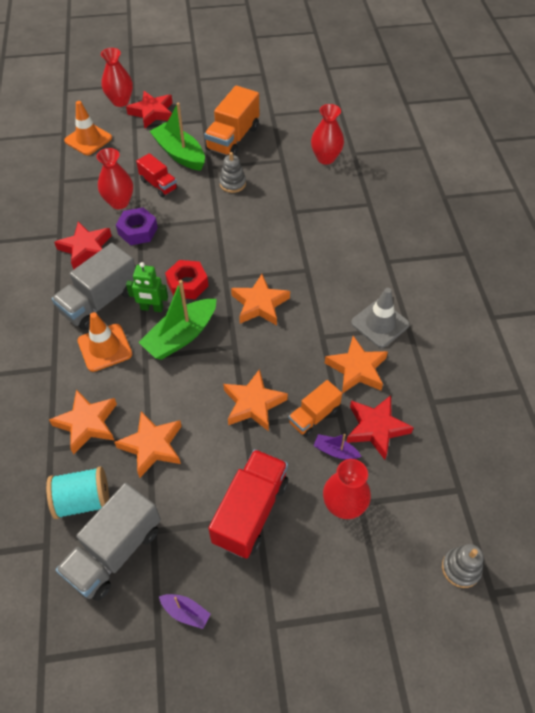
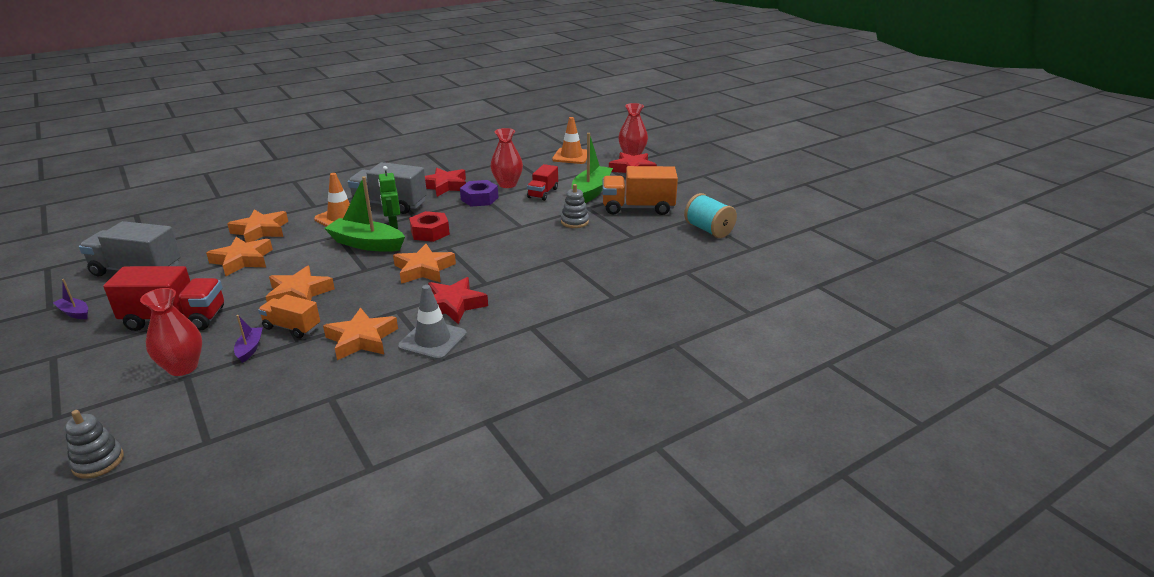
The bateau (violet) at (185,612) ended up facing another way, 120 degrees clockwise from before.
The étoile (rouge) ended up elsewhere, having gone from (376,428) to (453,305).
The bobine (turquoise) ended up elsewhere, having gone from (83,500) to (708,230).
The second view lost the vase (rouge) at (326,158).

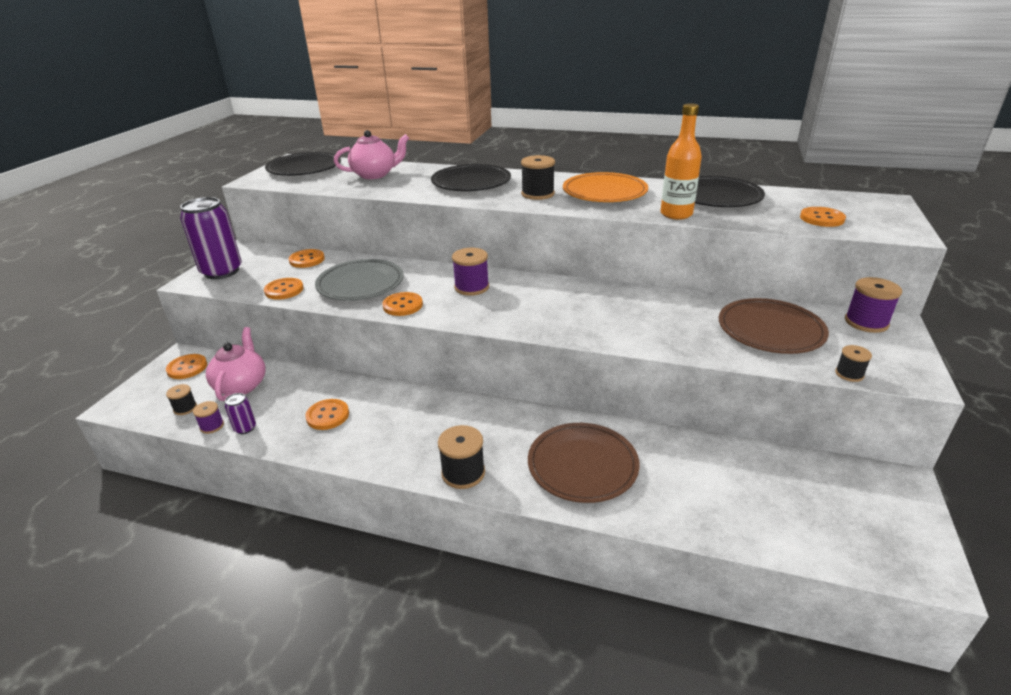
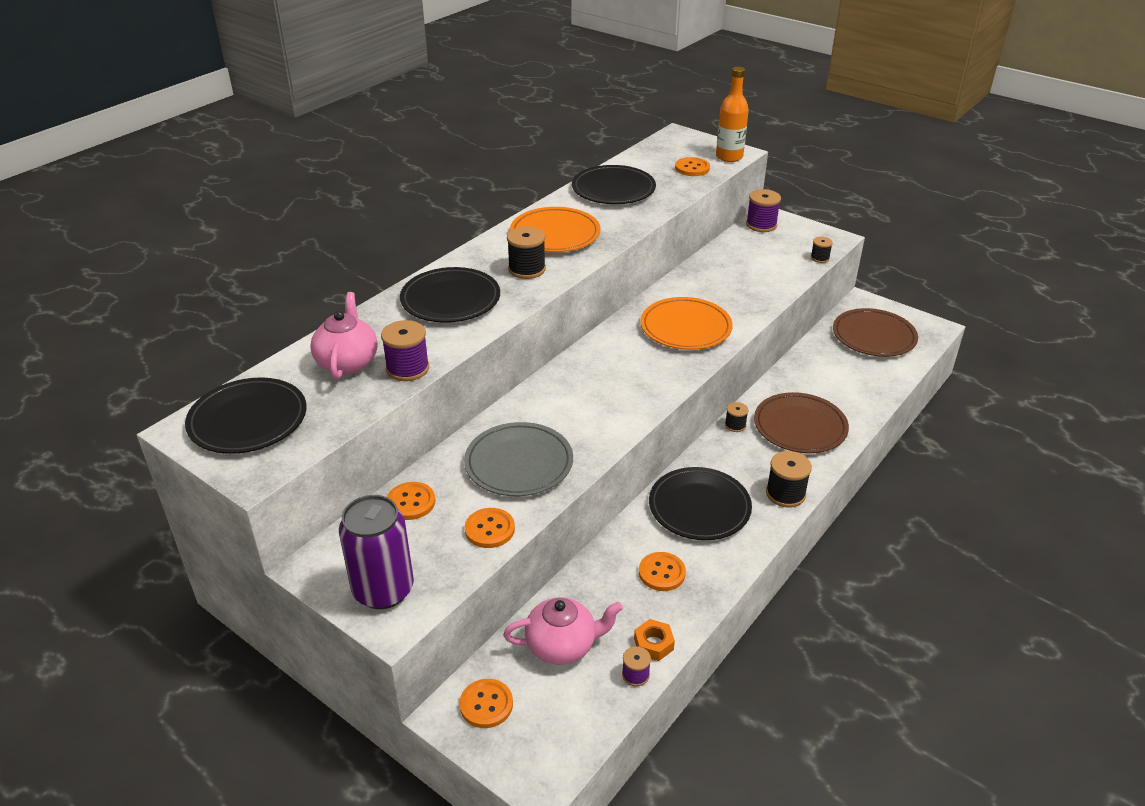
The bobine (violet) ended up elsewhere, having gone from (471,287) to (407,368).
The théière (rose) at (242,385) ended up facing another way, 150 degrees clockwise from before.
Where the canette (violet) stood at (245,428), the écrou (orange) came to stand at (653,644).
The second view gained the assiette (orange) at (685,328).
The second view gained the assiette (noir) at (699,507).
The bouteille (orange) ended up elsewhere, having gone from (676,214) to (729,157).
The bobine (noir) ended up elsewhere, having gone from (185,408) to (735,425).
The assiette (marron) ended up elsewhere, having gone from (770,330) to (874,336).
The second view lost the bouton (orange) at (403,305).

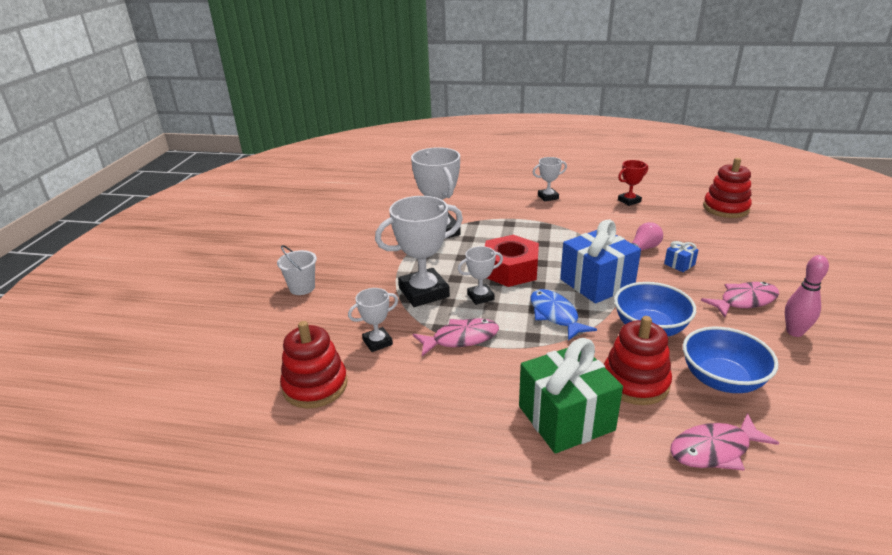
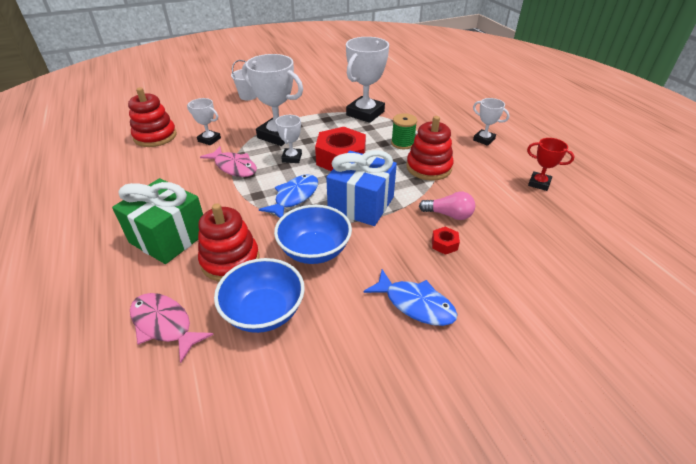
The trophée (blanc) at (480,297) ended up facing another way, 60 degrees clockwise from before.
What was the poisson (rose) at (744,301) turned into the poisson (bleu) at (415,304).
The second view gained the bobine (vert) at (402,143).
The jouet à empiler (rouge) ended up elsewhere, having gone from (725,208) to (428,167).
Where the cadeau (bleu) stood at (679,264), the écrou (rouge) came to stand at (444,244).
The second view lost the quille (rose) at (794,332).

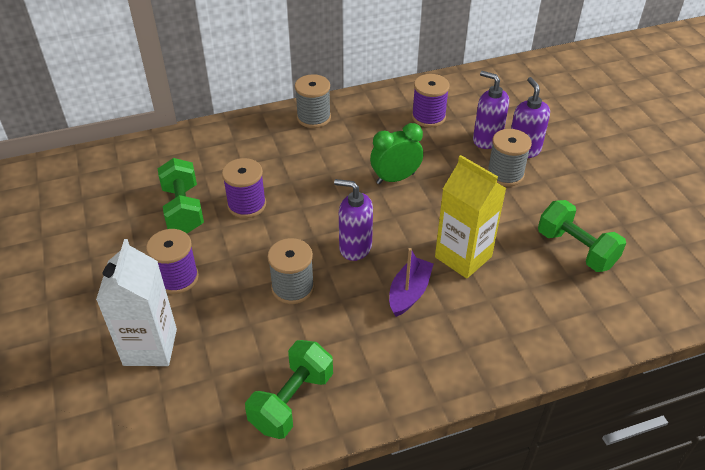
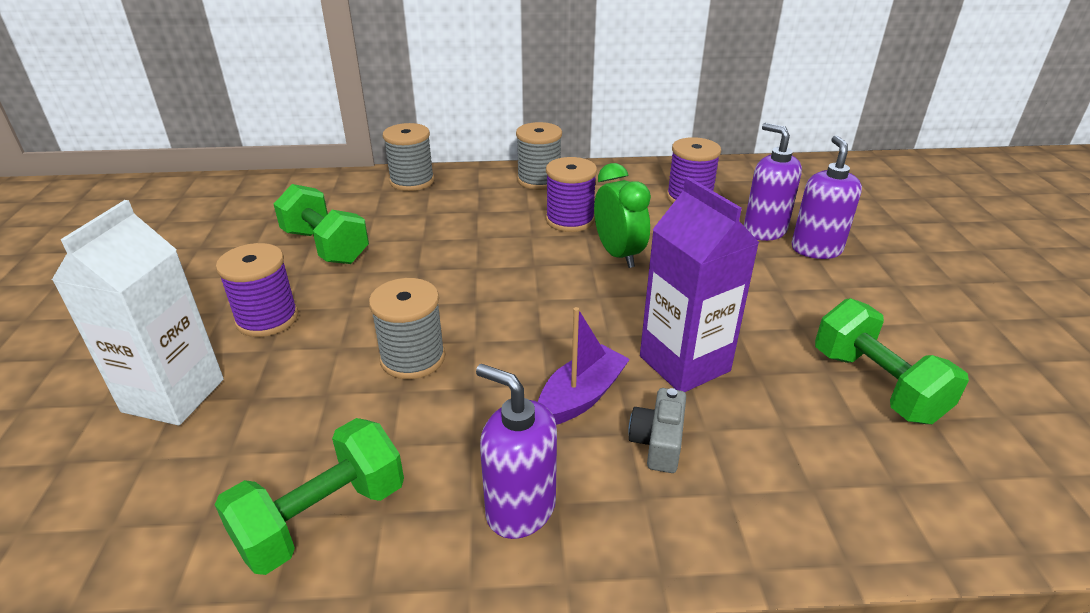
The haltère (vert) at (183,209) ended up facing another way, 45 degrees counterclockwise from before.
The bobine (gris) ended up elsewhere, having gone from (505,174) to (412,181).
The distributeur de savon (violet) ended up elsewhere, having gone from (355,247) to (520,509).
The bobine (violet) ended up elsewhere, having gone from (247,205) to (570,220).
The réveil (vert) at (395,178) ended up facing another way, 75 degrees clockwise from before.
The second view gained the appareil photo (gris) at (658,442).
What was the brique de lait (jaune) at (463,257) turned into the brique de lait (violet) at (684,363).

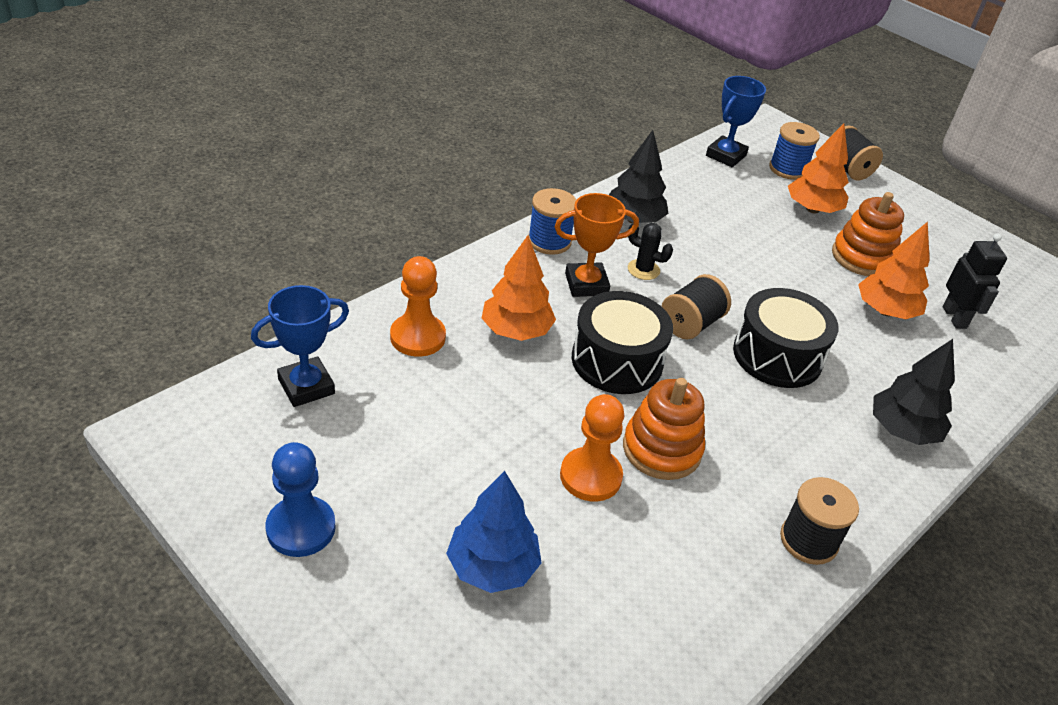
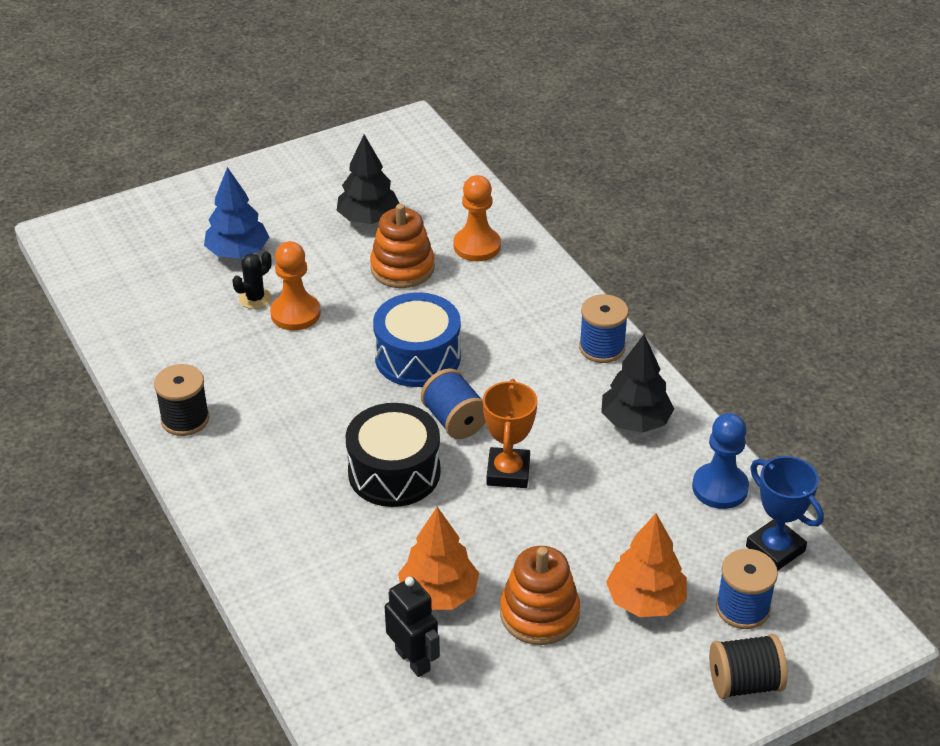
The cactus (noir) ended up elsewhere, having gone from (643,270) to (255,298).
The arbre (noir) ended up elsewhere, having gone from (902,430) to (368,219).
The jouet à empiler (orange) ended up elsewhere, having gone from (661,449) to (402,268).
What was the tambour (noir) at (617,360) turned into the tambour (bleu) at (417,357).
The robot (noir) at (954,317) ended up facing another way, 135 degrees counterclockwise from before.
What was the bobine (noir) at (691,324) turned into the bobine (bleu) at (454,420).
The trophée (orange) ended up elsewhere, having gone from (586,284) to (508,472).
The pion (bleu) ended up elsewhere, having gone from (301,528) to (720,488).
The second view lost the trophée (bleu) at (306,386).
The second view lost the arbre (orange) at (516,331).

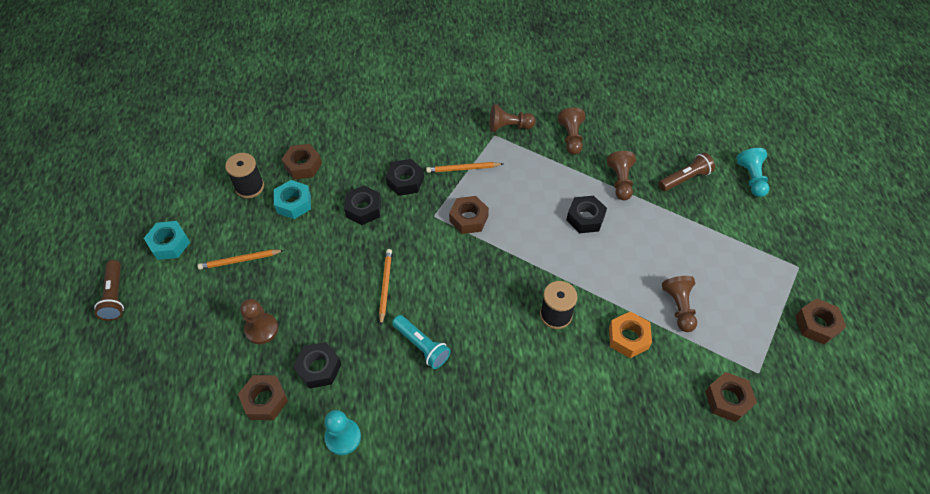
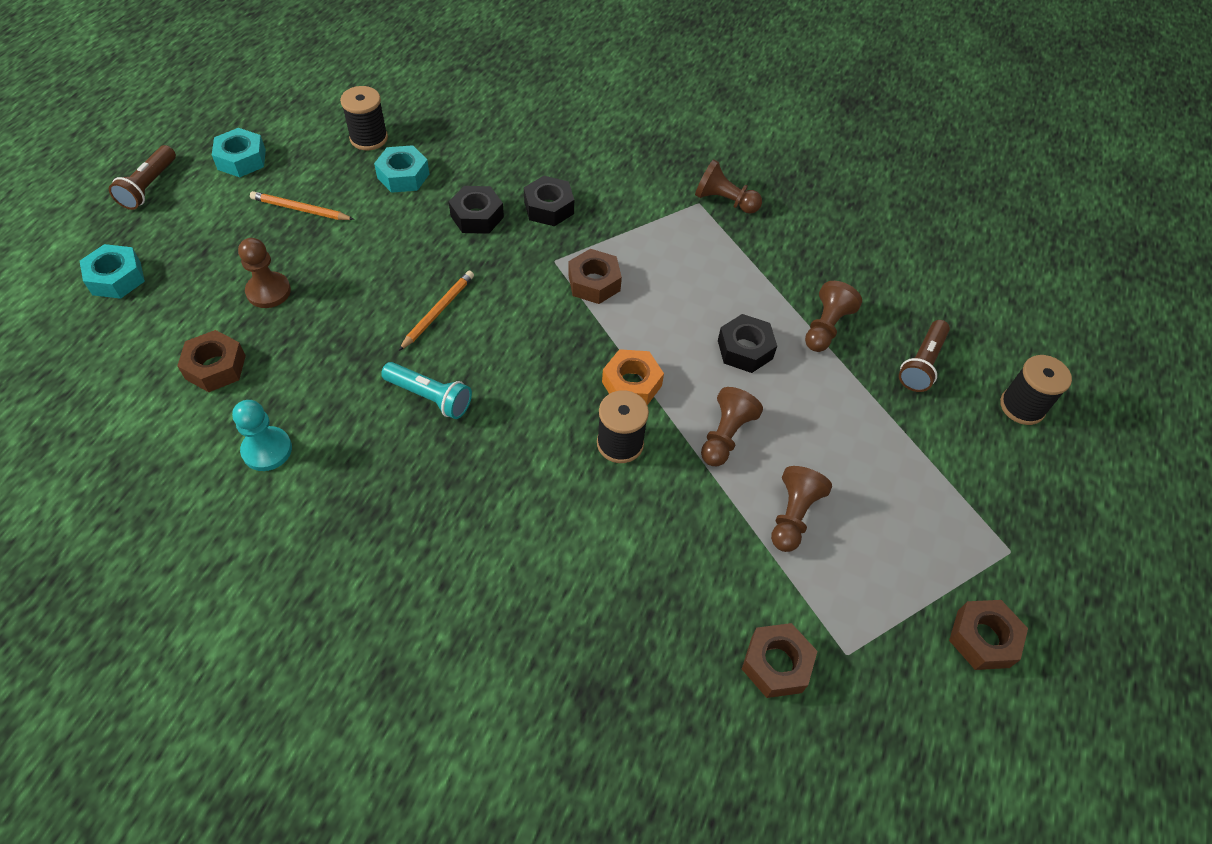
The second view gained the écrou (turquoise) at (116,278).
The lampe de poche (turquoise) at (421,346) ended up facing another way, 45 degrees counterclockwise from before.
The écrou (orange) ended up elsewhere, having gone from (628,338) to (631,384).
The pion (marron) ended up elsewhere, having gone from (571,138) to (725,436).
The lampe de poche (marron) at (685,179) ended up facing another way, 120 degrees clockwise from before.
Where the pion (turquoise) stood at (751,178), the bobine (noir) came to stand at (1022,406).
The second view lost the écrou (marron) at (303,165).
The second view lost the écrou (noir) at (319,368).
The second view lost the crayon (orange) at (463,169).

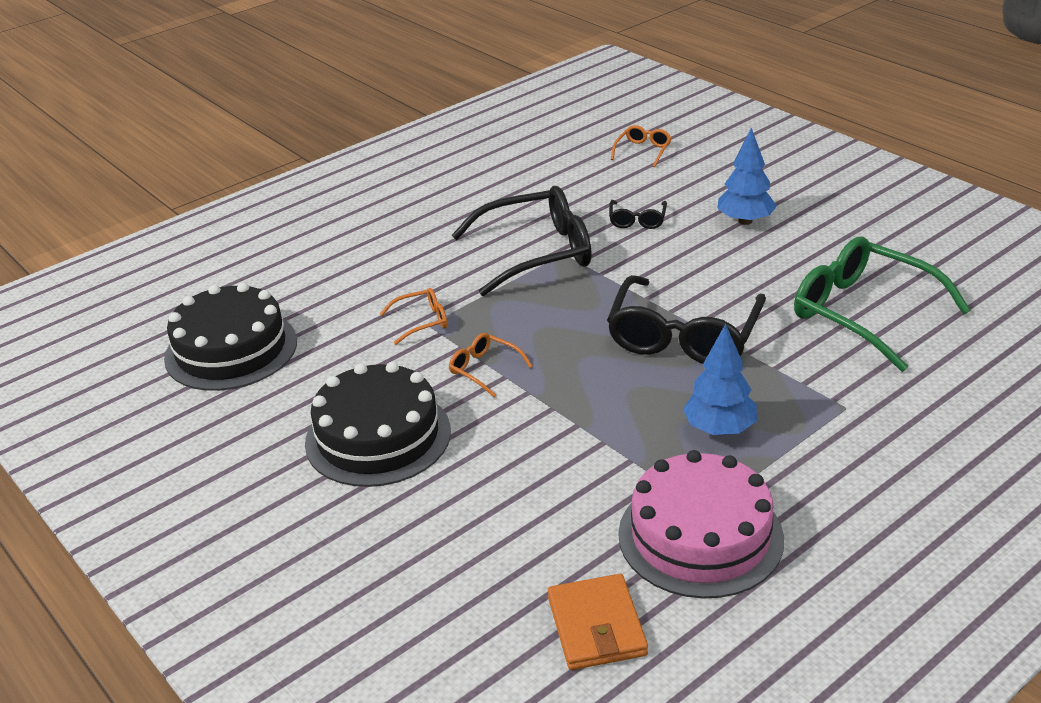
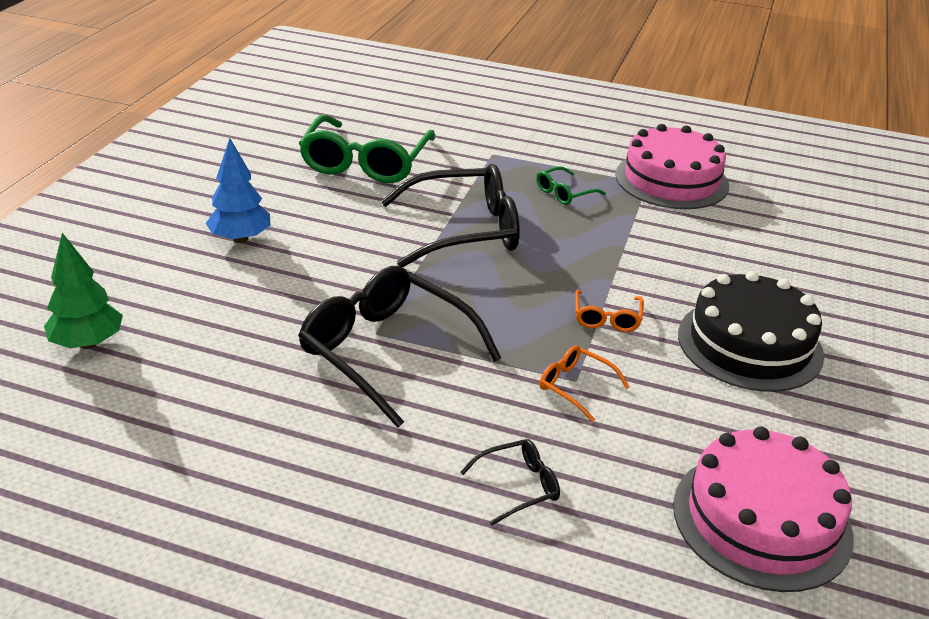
Where the lunettes (orange) stood at (643,151), the arbre (vert) came to stand at (88,343).
The lunettes (noir) ended up elsewhere, having gone from (637,220) to (518,486).
Where the arbre (bleu) stood at (719,429), the lunettes (vert) came to stand at (565,193).
What was the gâteau (noir) at (231,349) turned into the gâteau (rose) at (761,519).
The second view lost the portefeuille (orange) at (596,626).

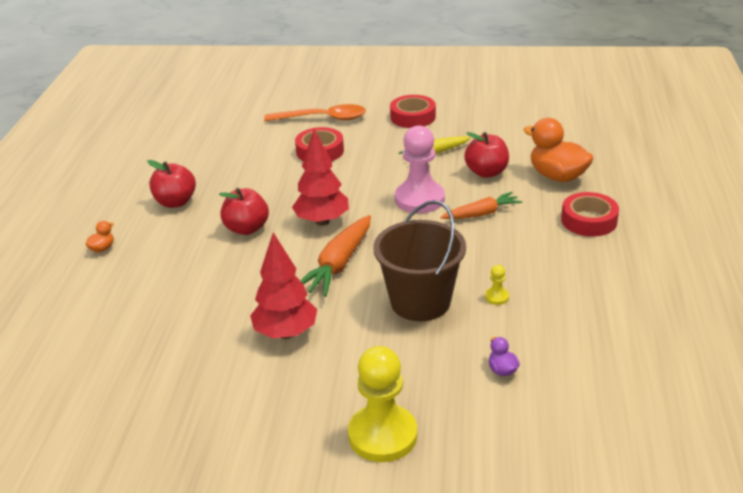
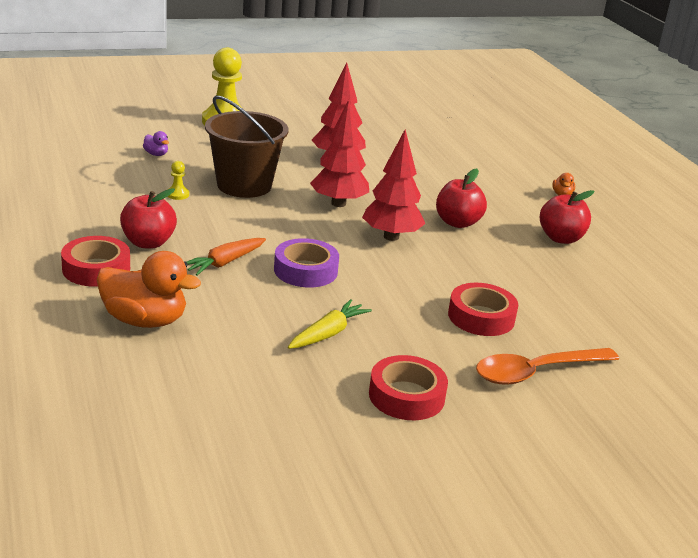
The pomme (rouge) ended up elsewhere, having gone from (486,172) to (148,243).
Where the pion (rose) stood at (419,199), the ruban adhésif (violet) came to stand at (305,270).
Where the carotte (orange) stood at (339,264), the arbre (rouge) came to stand at (338,203).

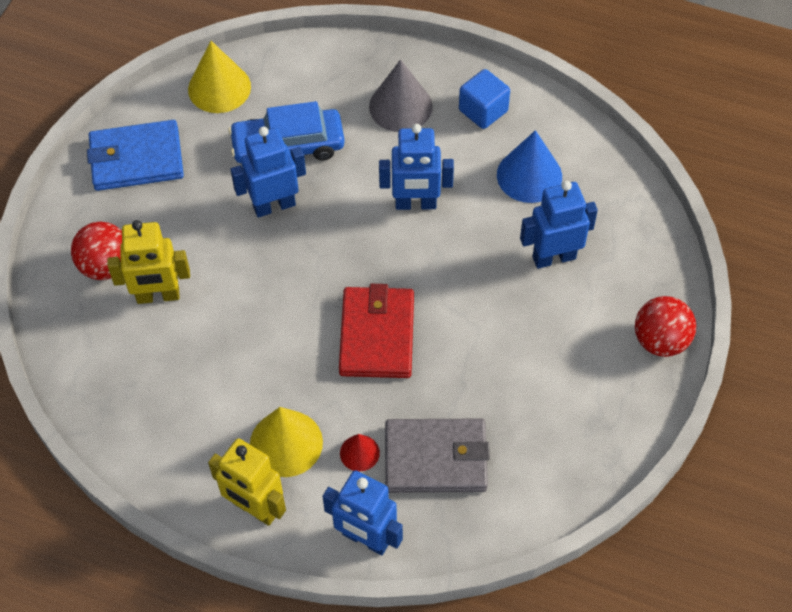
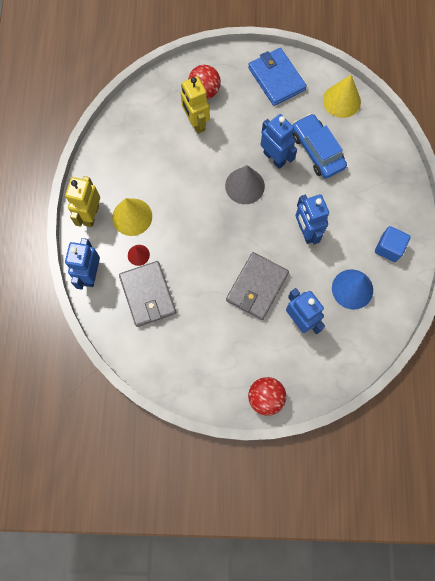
The cône (gris) ended up elsewhere, having gone from (400,106) to (244,186).
The second view gained the portefeuille (gris) at (257,287).
The second view lost the portefeuille (rouge) at (377,335).

